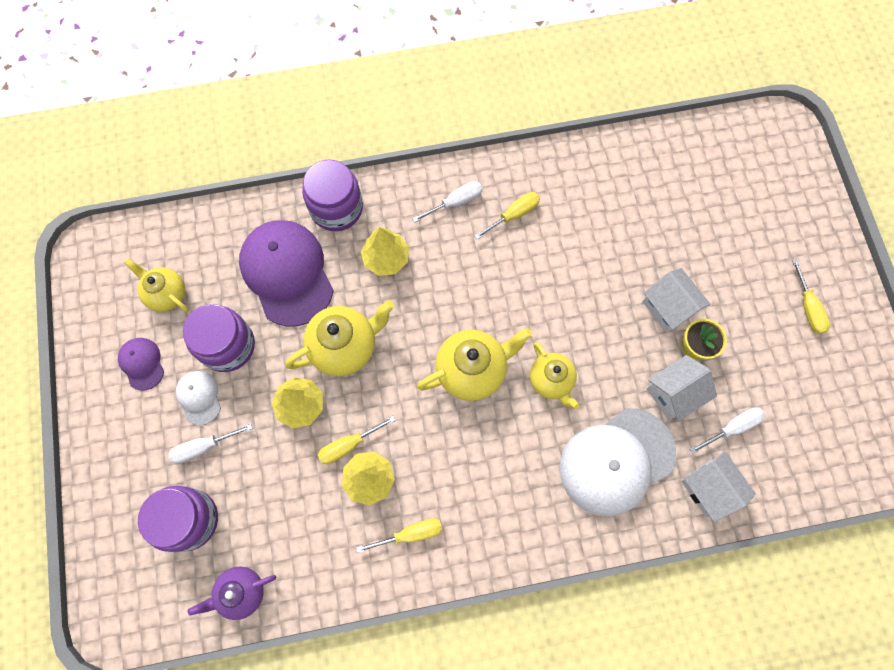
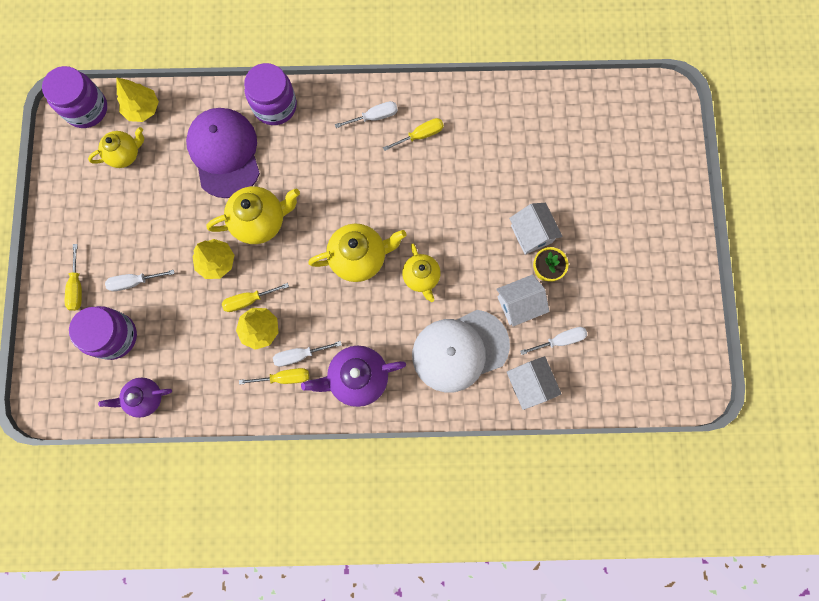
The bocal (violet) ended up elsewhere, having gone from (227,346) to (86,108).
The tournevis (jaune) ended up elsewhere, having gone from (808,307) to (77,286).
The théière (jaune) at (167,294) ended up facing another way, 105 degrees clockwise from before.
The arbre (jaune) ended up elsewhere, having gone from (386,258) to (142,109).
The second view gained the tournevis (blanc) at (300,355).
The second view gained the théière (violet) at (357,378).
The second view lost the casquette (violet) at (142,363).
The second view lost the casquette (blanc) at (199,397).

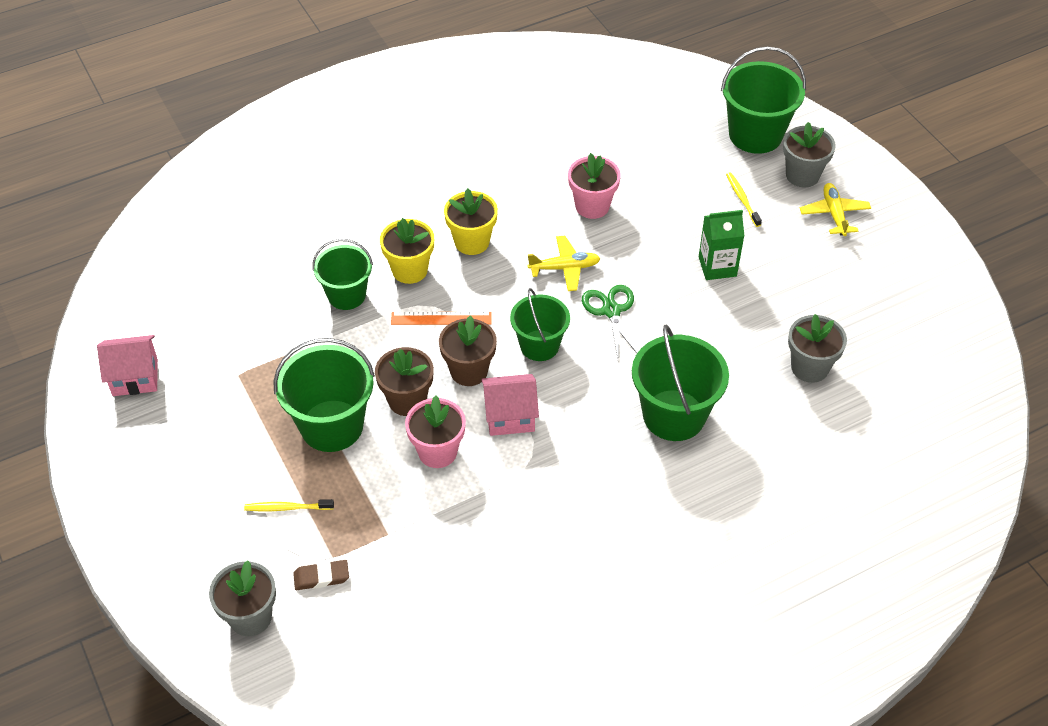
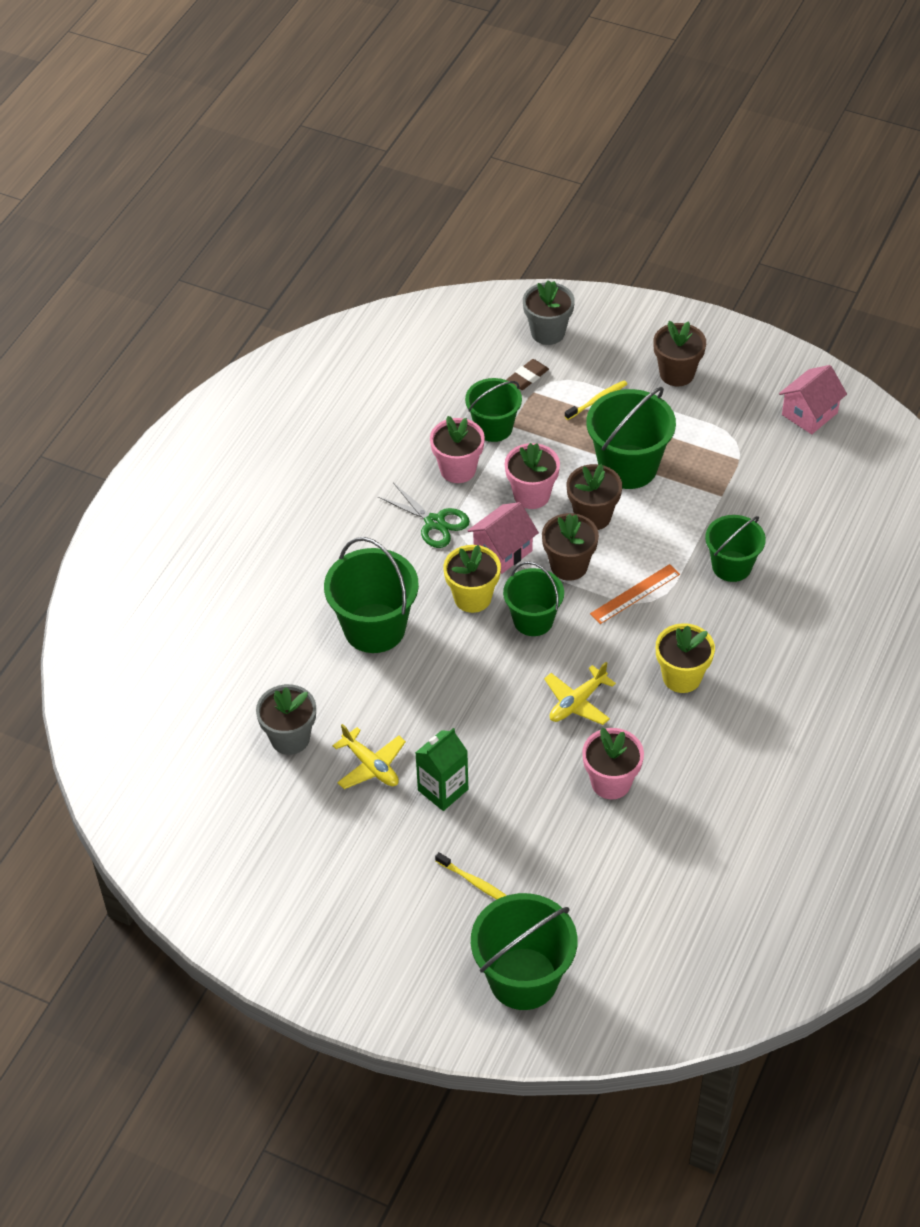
The avion (jaune) ended up elsewhere, having gone from (834,214) to (371,766).
The ciseaux (vert) ended up elsewhere, having gone from (611,311) to (434,522).
The second view gained the pot de fleurs (rose) at (458,469).
The pot de fleurs (jaune) ended up elsewhere, having gone from (409,270) to (472,597).
The second view gained the seau (vert) at (493,428).
The second view gained the pot de fleurs (marron) at (677,373).
The second view lost the pot de fleurs (gris) at (802,175).

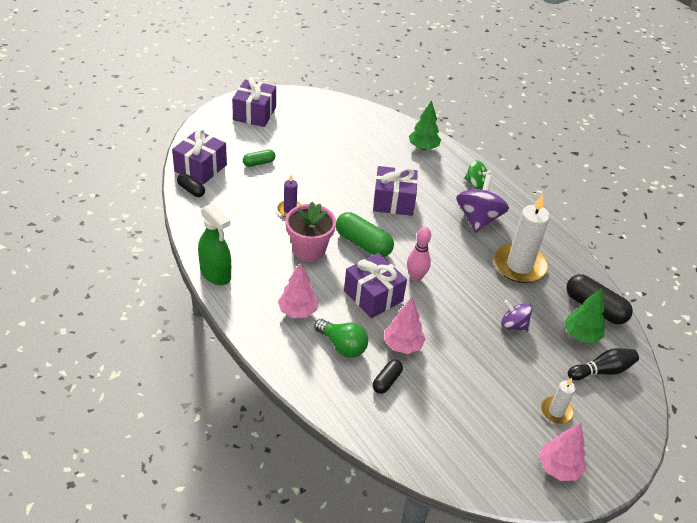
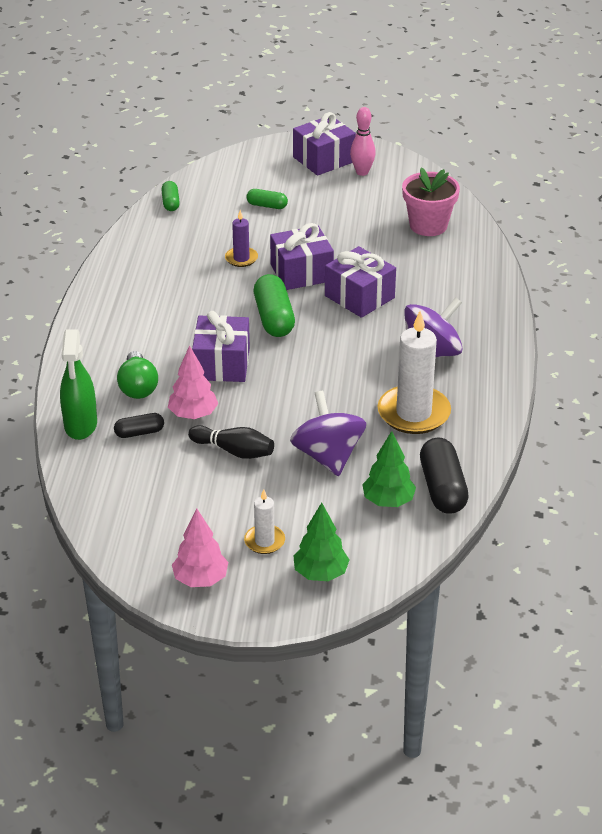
The vaporisateur (vert) ended up elsewhere, having gone from (216,274) to (80,425).
What was the gélule (noir) at (191,190) turned into the gélule (vert) at (170,203).
The quille (noir) ended up elsewhere, having gone from (602,371) to (234,451).
The cadeau (violet) ended up elsewhere, having gone from (200,168) to (301,272).
The size of the toupie (violet) at (513,325) changed by a factor of 1.69.
The arbre (vert) ended up elsewhere, having gone from (423,147) to (321,573).
The quille (rose) ended up elsewhere, having gone from (415,277) to (362,172).
The pot de fleurs (rose) ended up elsewhere, having gone from (309,249) to (428,225).
The second view lost the arbre (rose) at (298,311).
The second view lost the toupie (vert) at (475,184).

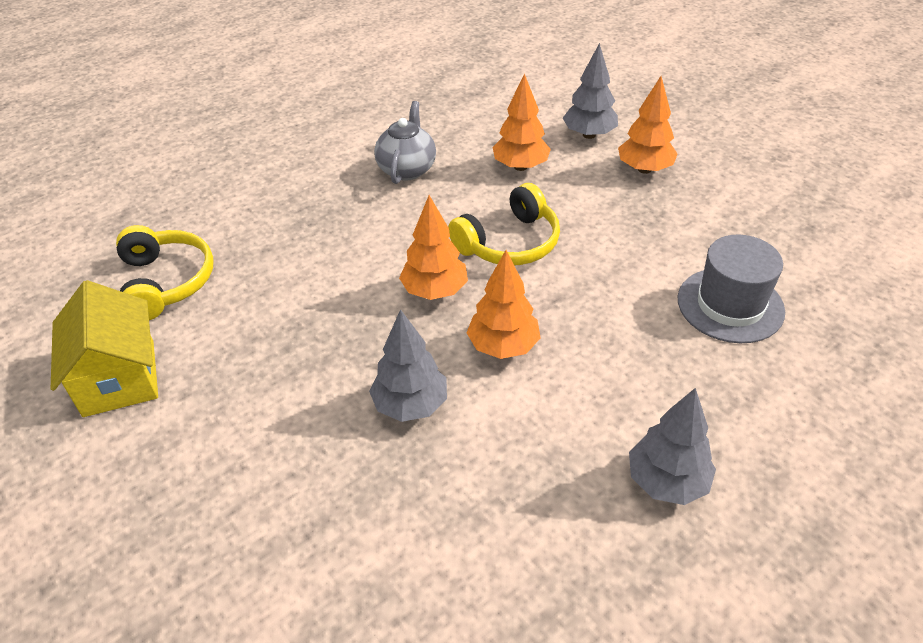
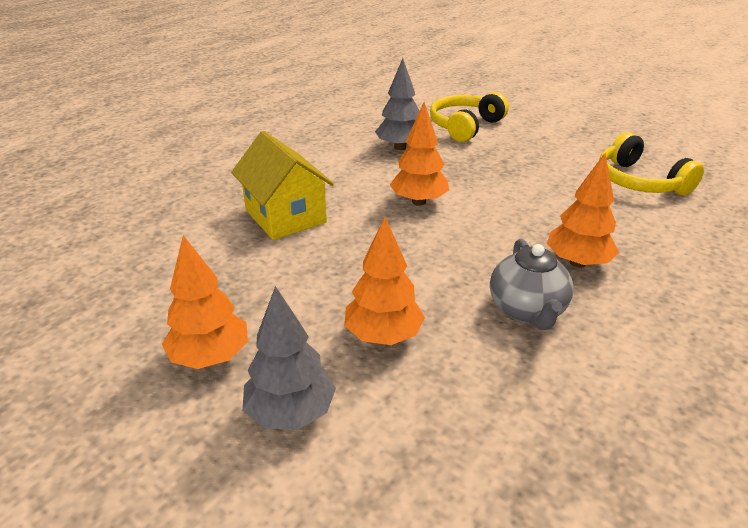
The maison (jaune) ended up elsewhere, having gone from (119,378) to (285,216).
The casque audio (jaune) ended up elsewhere, having gone from (509,243) to (465,126).
The arbre (orange) ended up elsewhere, having gone from (503,346) to (577,263).
The second view lost the arbre (gris) at (666,482).
The second view lost the chapeau (gris) at (730,305).

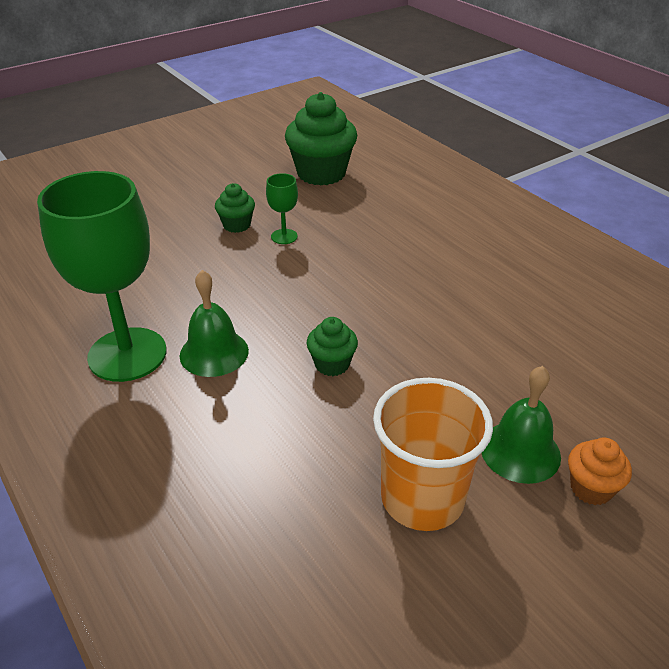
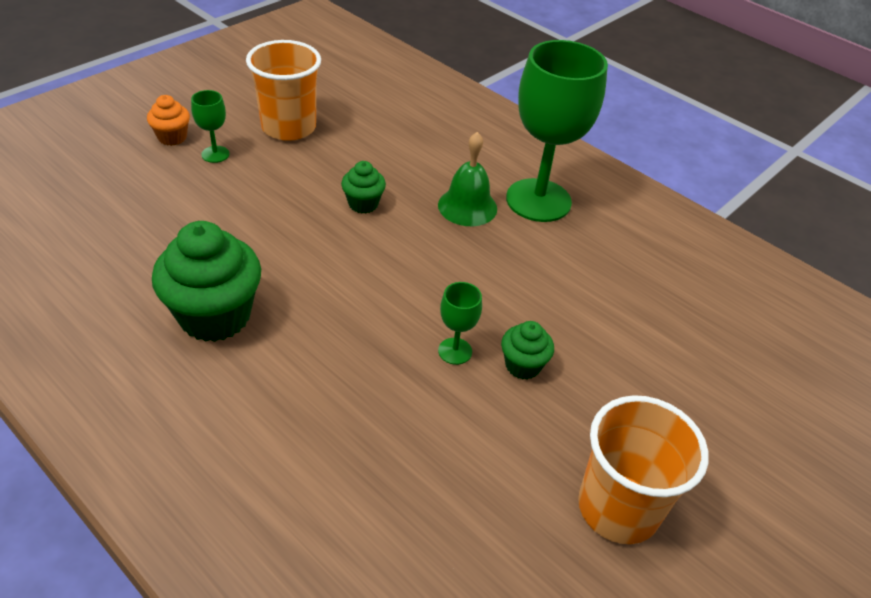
The muffin (vert) ended up elsewhere, having gone from (321,173) to (215,316).
Where the cloche (vert) stood at (520,451), the verre à pied (vert) came to stand at (215,154).
The second view gained the gobelet (orange) at (618,508).

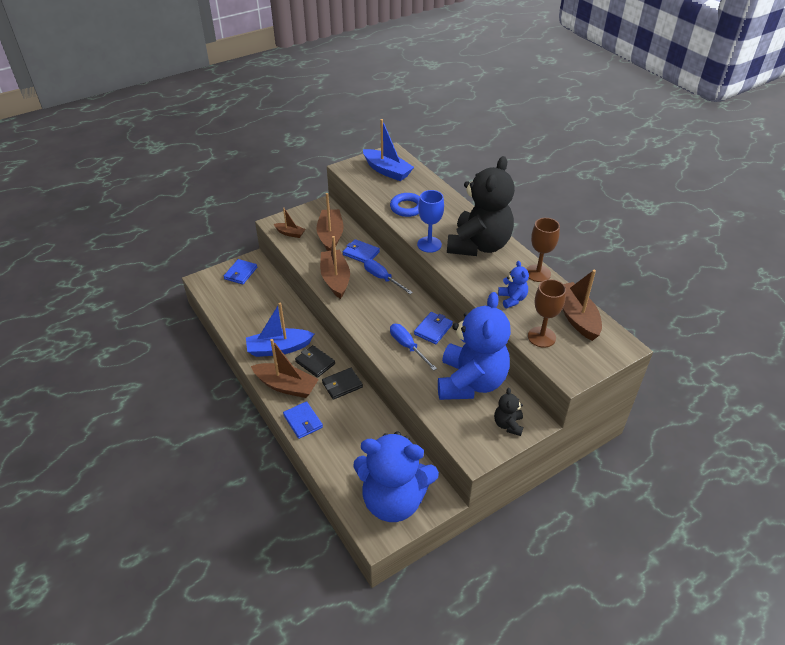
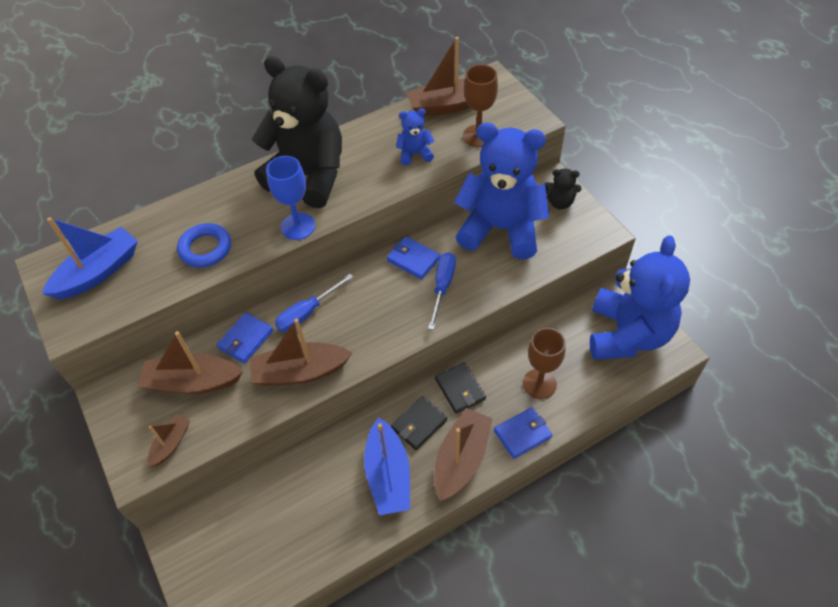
The tournevis (bleu) at (407,346) ended up facing another way, 135 degrees clockwise from before.
The verre à pied (marron) ended up elsewhere, having gone from (538,273) to (539,384).
The second view lost the portefeuille (bleu) at (240,273).

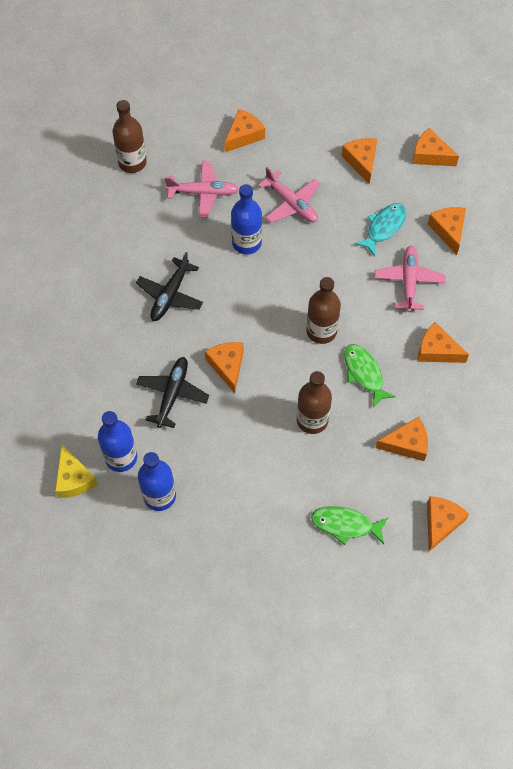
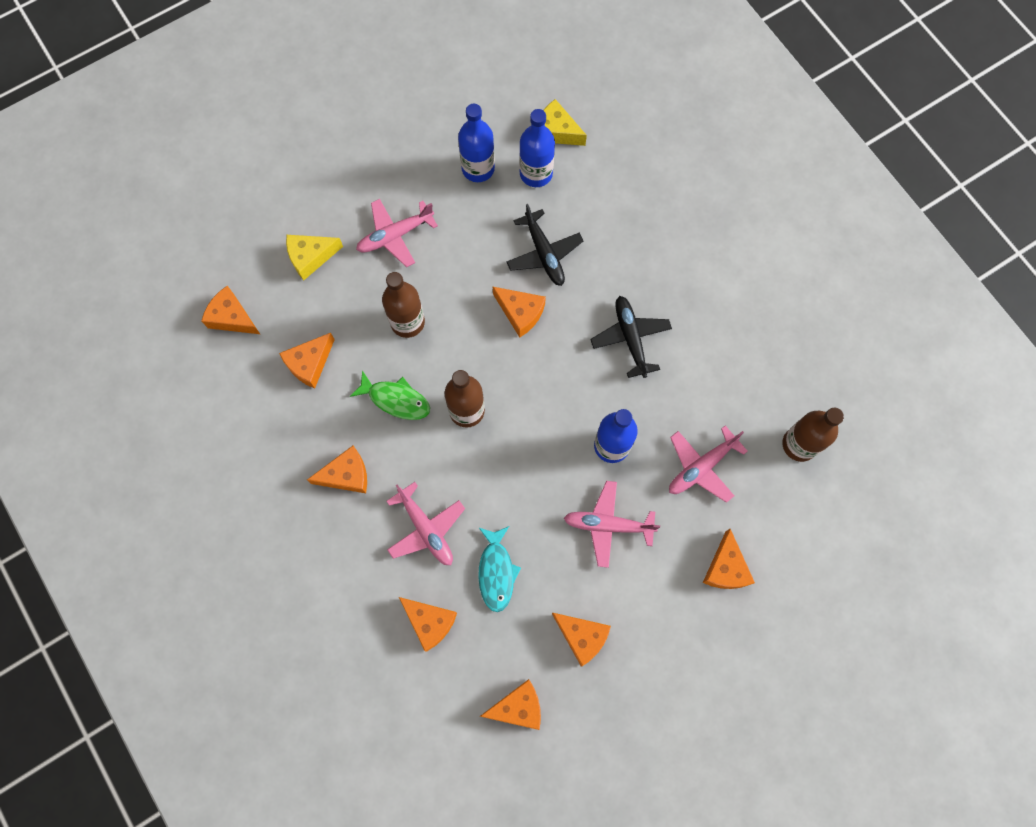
The fromage (orange) at (441,523) ended up facing another way, 135 degrees clockwise from before.
Where the poisson (vert) stood at (345,525), the fromage (jaune) came to stand at (310,257).
The second view gained the avion (rose) at (395,235).

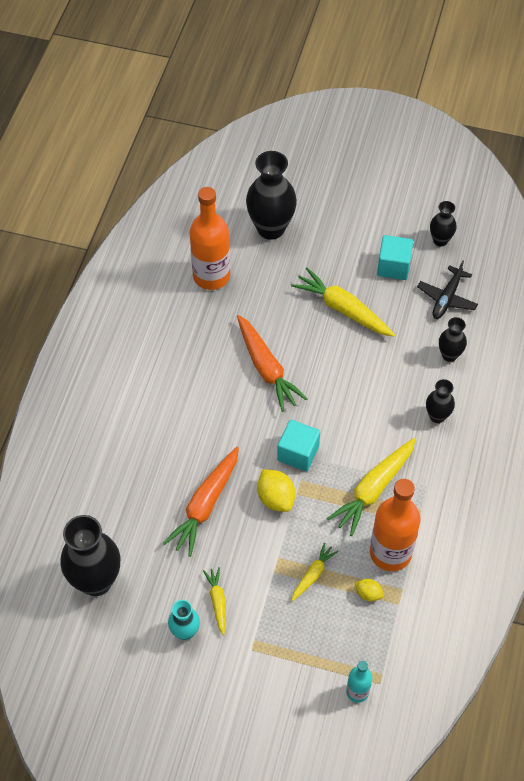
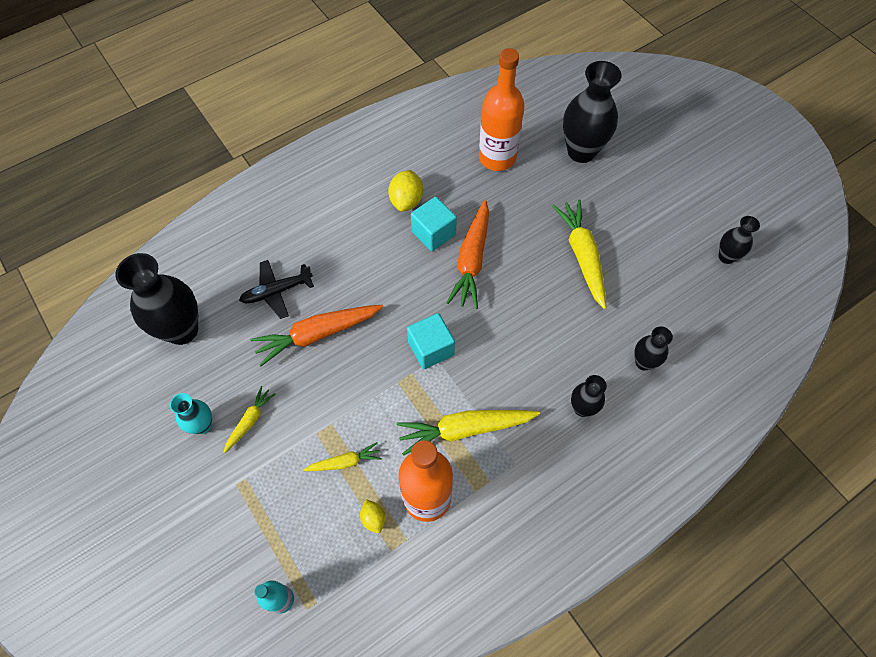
The avion (noir) ended up elsewhere, having gone from (447,298) to (276,292).
The citron (jaune) ended up elsewhere, having gone from (276,498) to (406,201).
The cube (turquoise) ended up elsewhere, having gone from (393,266) to (433,233).

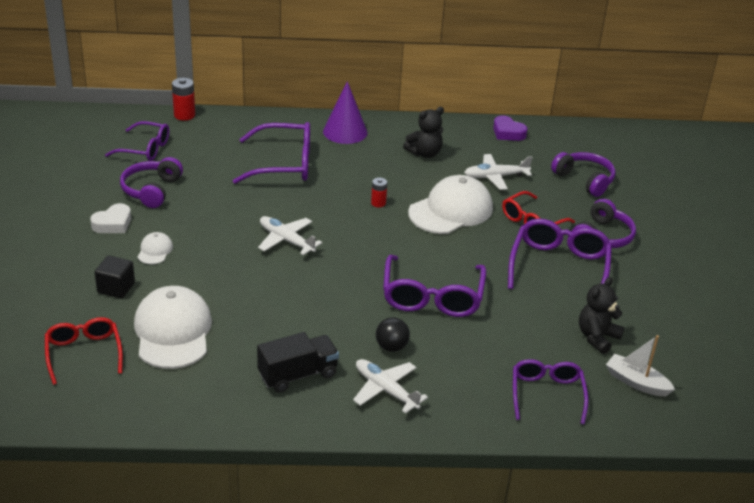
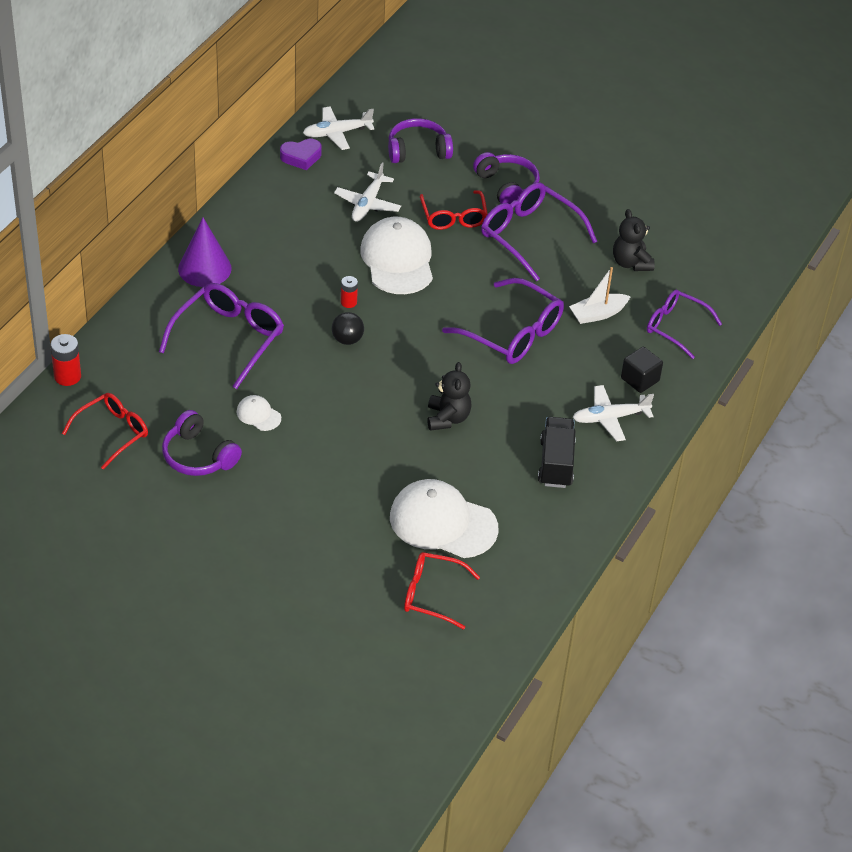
What was the lunettes (violet) at (145,149) turned into the lunettes (rouge) at (112,433).
The casquette (blanc) ended up elsewhere, having gone from (155,250) to (258,415).
The avion (blanc) ended up elsewhere, having gone from (286,240) to (337,133).
The balle (noir) ended up elsewhere, having gone from (391,347) to (347,340).
The ours en peluche (noir) ended up elsewhere, having gone from (424,153) to (447,418).
The bateau (blanc) ended up elsewhere, having gone from (636,382) to (598,314).
The cube (noir) ended up elsewhere, having gone from (116,288) to (640,379).
The second view lost the cœur (blanc) at (113,224).

